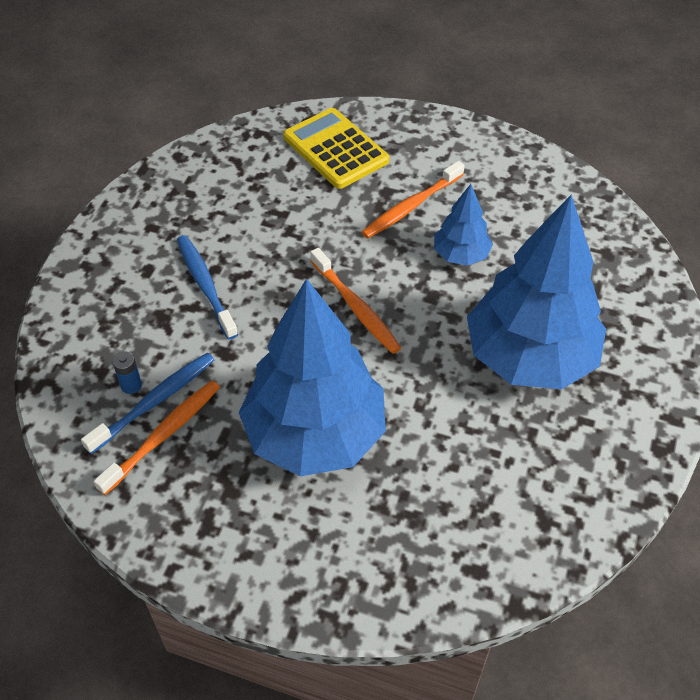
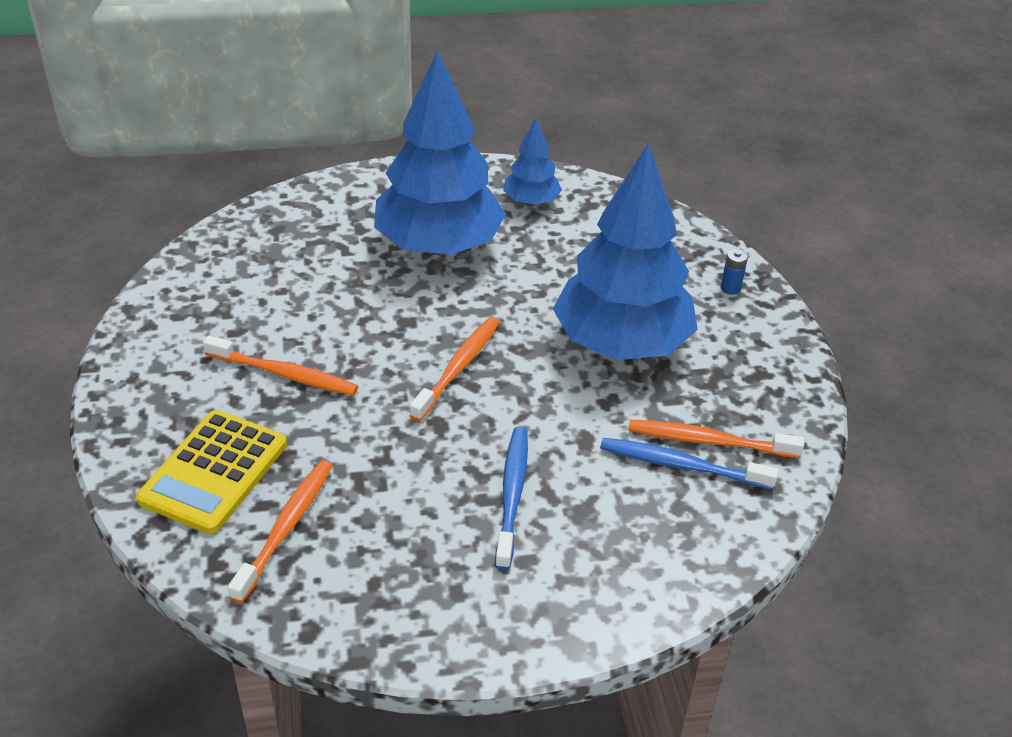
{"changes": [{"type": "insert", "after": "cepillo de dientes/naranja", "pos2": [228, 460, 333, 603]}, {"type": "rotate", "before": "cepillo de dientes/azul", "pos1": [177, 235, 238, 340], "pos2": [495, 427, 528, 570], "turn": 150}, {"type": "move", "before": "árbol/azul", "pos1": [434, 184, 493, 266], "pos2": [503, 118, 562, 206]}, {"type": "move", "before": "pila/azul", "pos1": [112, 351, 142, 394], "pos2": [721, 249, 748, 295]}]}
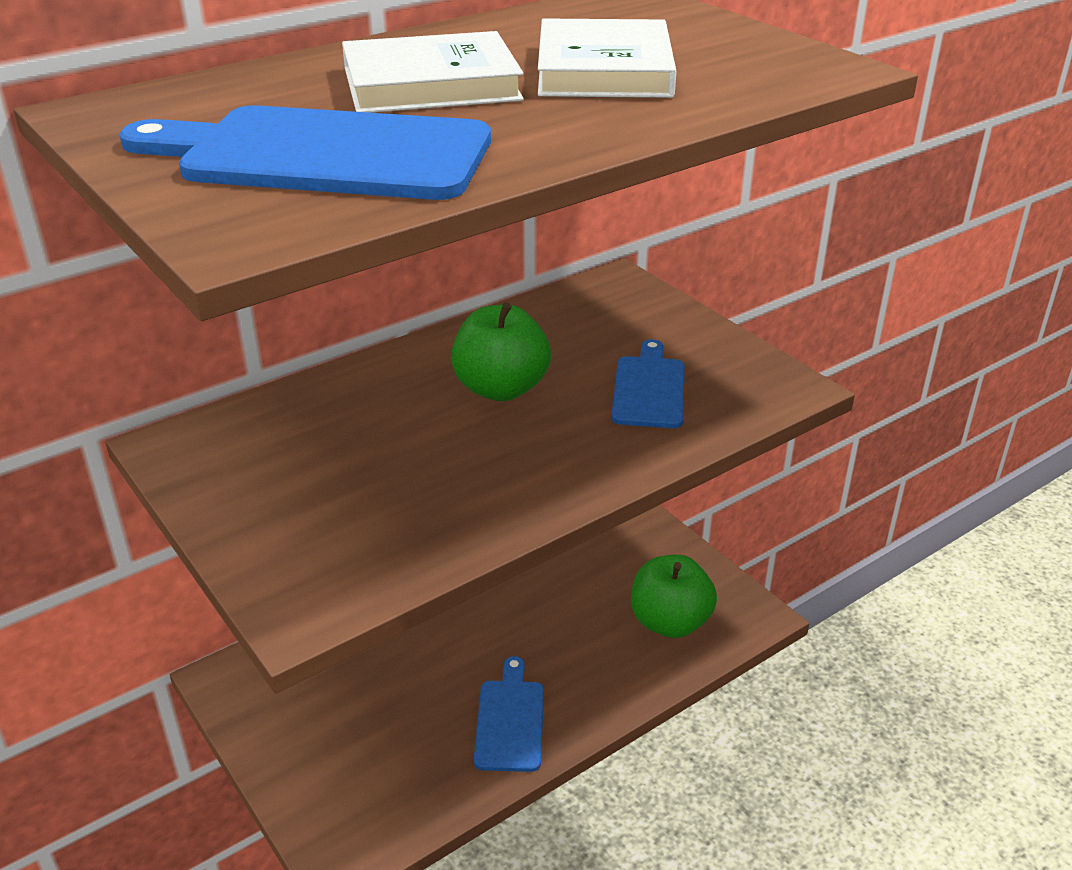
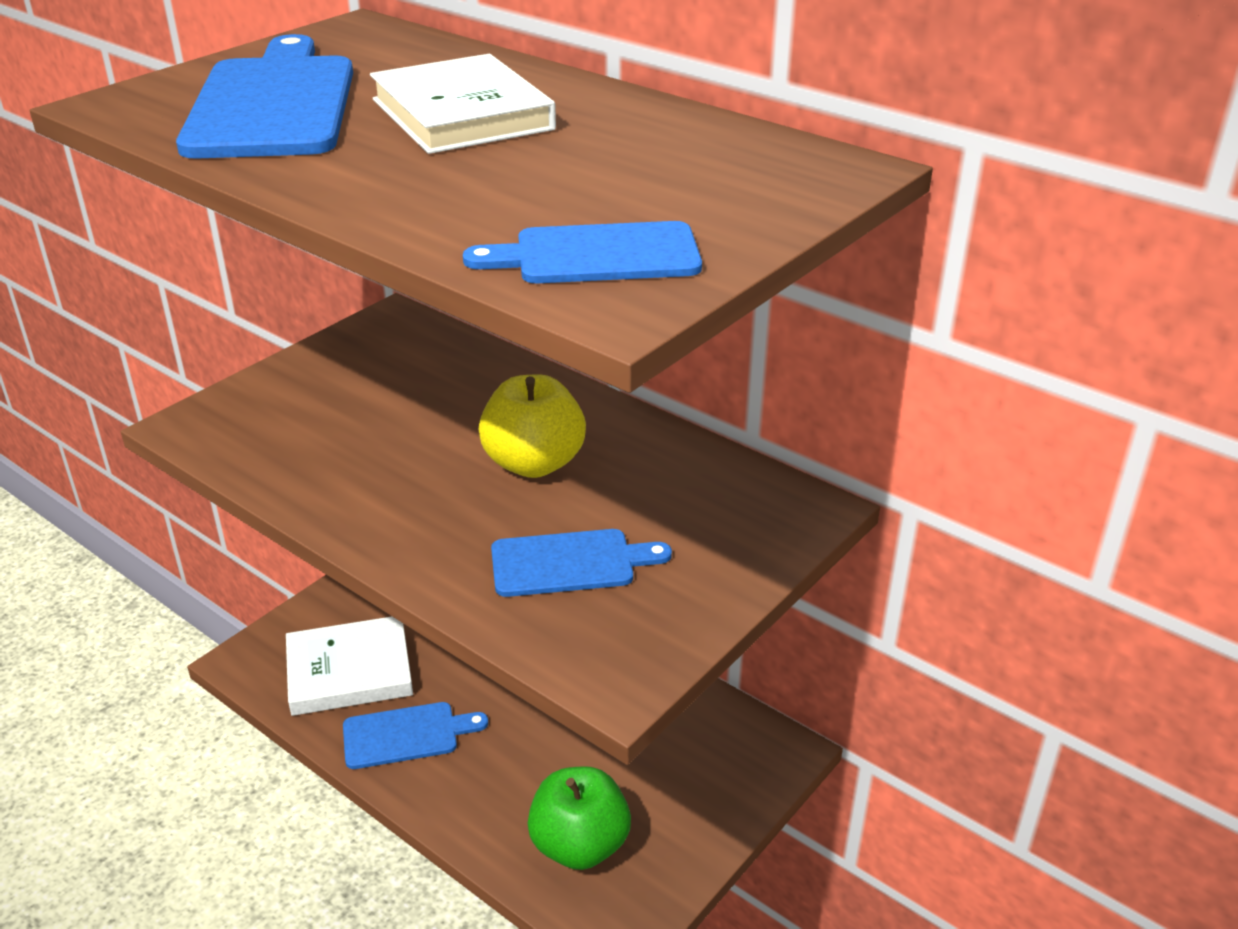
{"changes": [{"type": "move", "before": "libro/blanco", "pos1": [538, 18, 677, 98], "pos2": [286, 617, 413, 716]}, {"type": "insert", "after": "tabla de cortar/azul", "pos2": [463, 221, 702, 283]}, {"type": "recolor", "before": "manzana/verde", "after": "manzana/amarillo", "pos1": [451, 302, 551, 401], "pos2": [479, 374, 586, 478]}]}
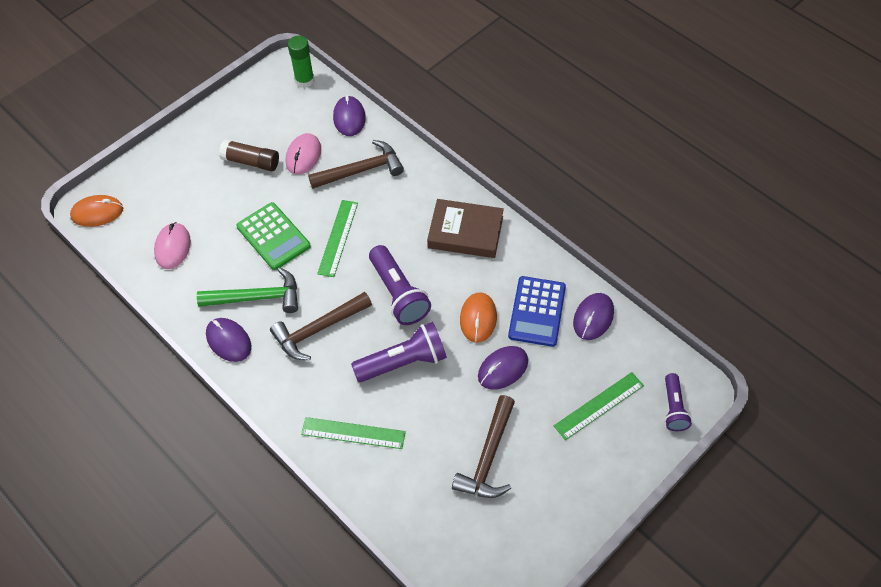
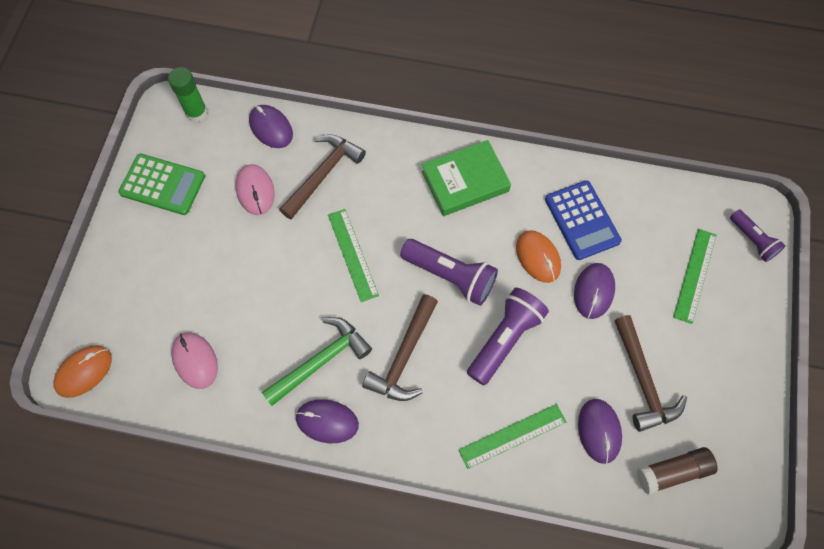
{"changes": [{"type": "move", "before": "calculadora/verde", "pos1": [236, 202, 311, 270], "pos2": [118, 154, 205, 215]}, {"type": "recolor", "before": "libro/marrón", "after": "libro/verde", "pos1": [427, 199, 504, 258], "pos2": [422, 140, 511, 216]}, {"type": "move", "before": "ratón/morado", "pos1": [573, 293, 614, 340], "pos2": [578, 399, 622, 464]}, {"type": "move", "before": "barra de pegamento/marrón", "pos1": [219, 139, 279, 171], "pos2": [637, 447, 718, 495]}]}
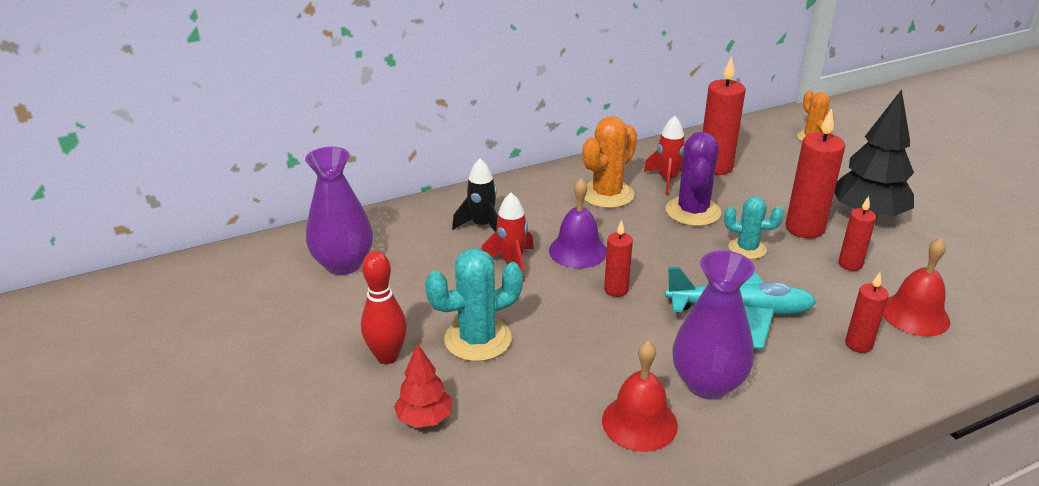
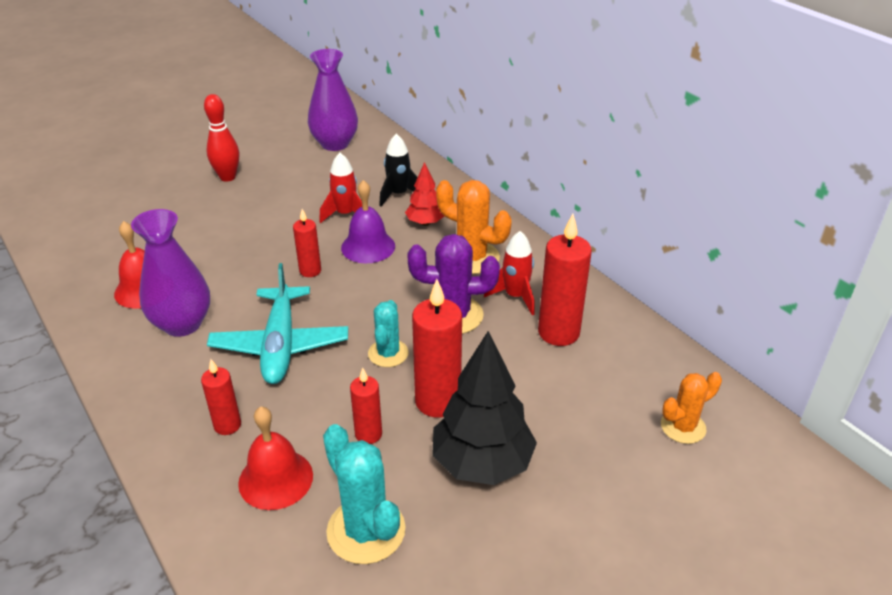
{"changes": [{"type": "move", "before": "cactus/turquesa", "pos1": [425, 249, 523, 362], "pos2": [323, 424, 405, 564]}, {"type": "move", "before": "árbol/rojo", "pos1": [394, 343, 452, 428], "pos2": [405, 162, 445, 226]}]}
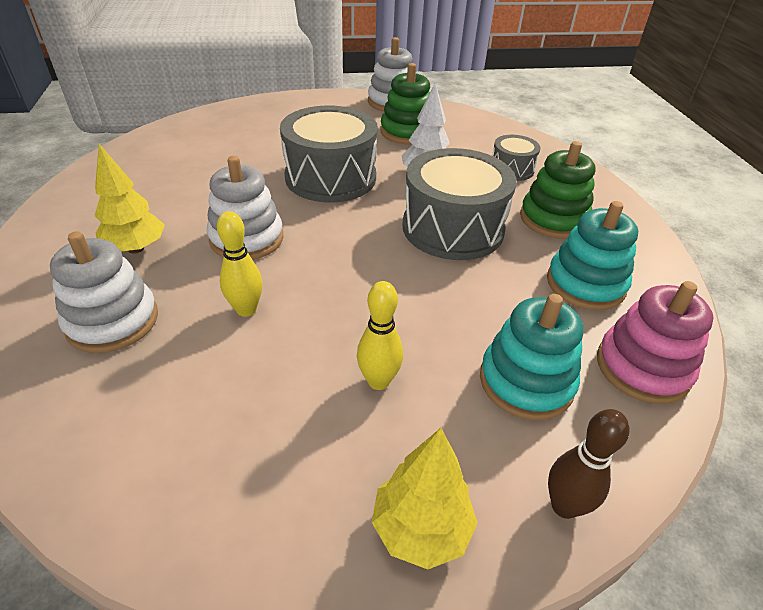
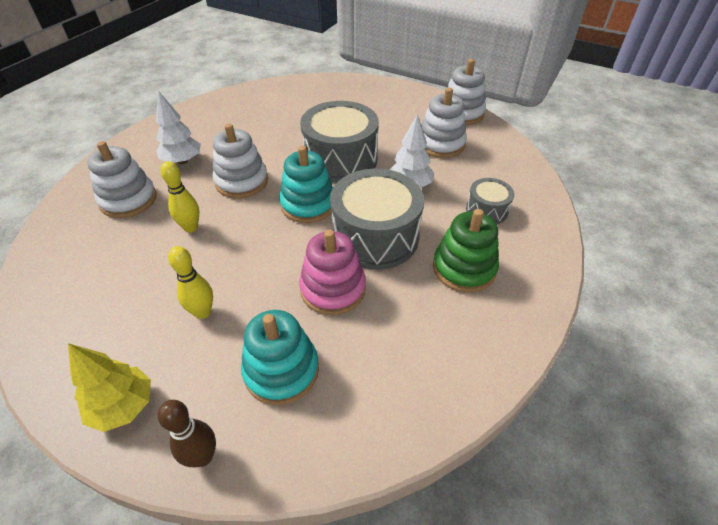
{"changes": [{"type": "recolor", "before": "árbol/amarillo", "after": "árbol/blanco", "pos1": [94, 144, 165, 254], "pos2": [156, 90, 201, 164]}, {"type": "move", "before": "juguete apilable/turquesa", "pos1": [547, 201, 638, 310], "pos2": [279, 146, 333, 223]}, {"type": "move", "before": "juguete apilable/rosa", "pos1": [597, 281, 714, 404], "pos2": [299, 230, 366, 315]}, {"type": "recolor", "before": "juguete apilable/verde", "after": "juguete apilable/blanco", "pos1": [381, 63, 430, 145], "pos2": [421, 88, 467, 158]}]}
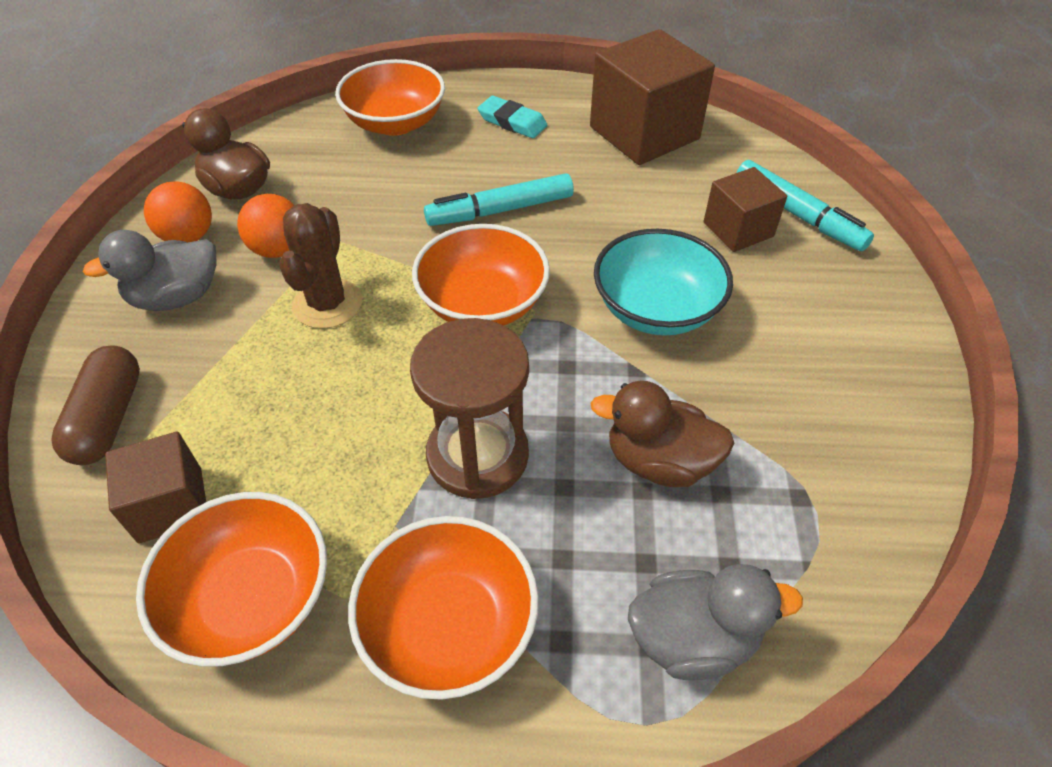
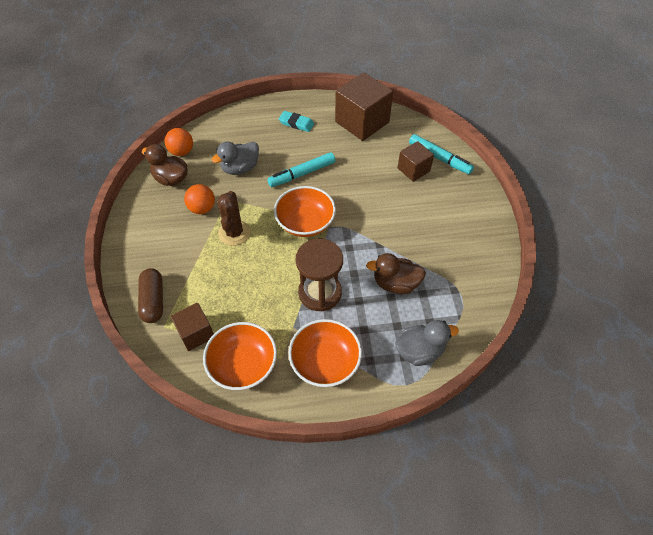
{"changes": [{"type": "move", "before": "pelota/naranja", "pos1": [144, 181, 212, 243], "pos2": [165, 128, 193, 156]}, {"type": "move", "before": "pato/gris", "pos1": [83, 230, 217, 311], "pos2": [211, 142, 259, 175]}, {"type": "delete", "before": "cuenco/naranja", "pos1": [335, 59, 445, 136]}, {"type": "delete", "before": "cuenco/turquesa", "pos1": [594, 229, 733, 336]}]}
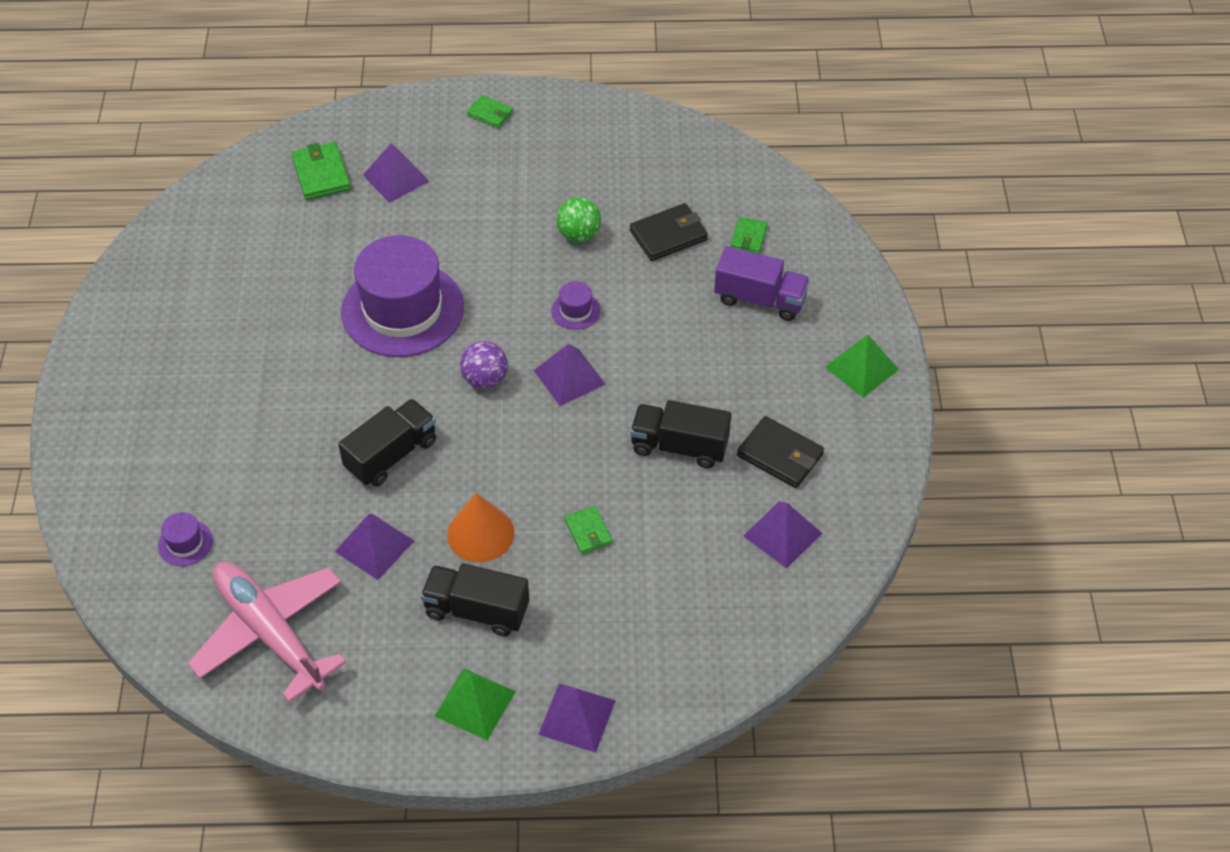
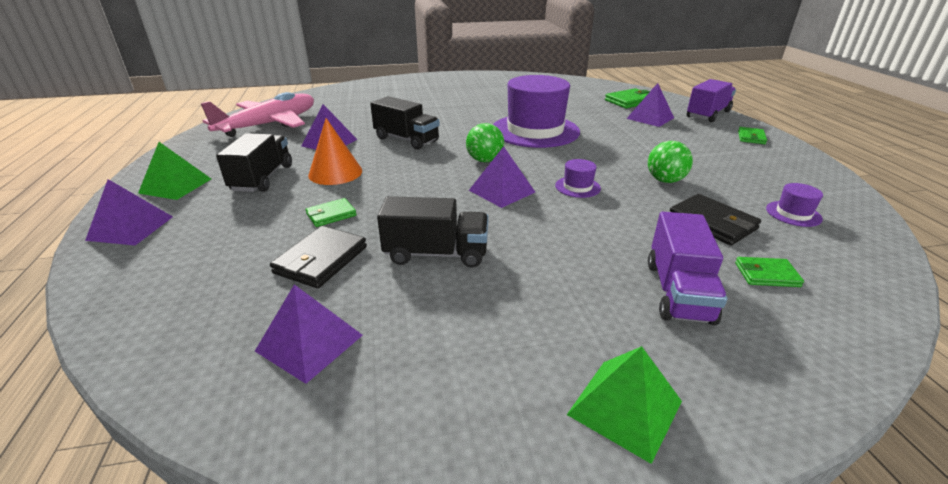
{"changes": [{"type": "move", "before": "cartera/negro", "pos1": [737, 416, 824, 488], "pos2": [270, 226, 367, 288]}, {"type": "rotate", "before": "camión/negro", "pos1": [630, 400, 731, 468], "pos2": [377, 196, 489, 268], "turn": 90}, {"type": "recolor", "before": "pelota/morado", "after": "pelota/verde", "pos1": [460, 341, 508, 389], "pos2": [466, 123, 504, 162]}, {"type": "insert", "after": "camión/morado", "pos2": [687, 79, 736, 122]}, {"type": "move", "before": "sombrero/morado", "pos1": [158, 512, 213, 566], "pos2": [766, 183, 823, 227]}]}
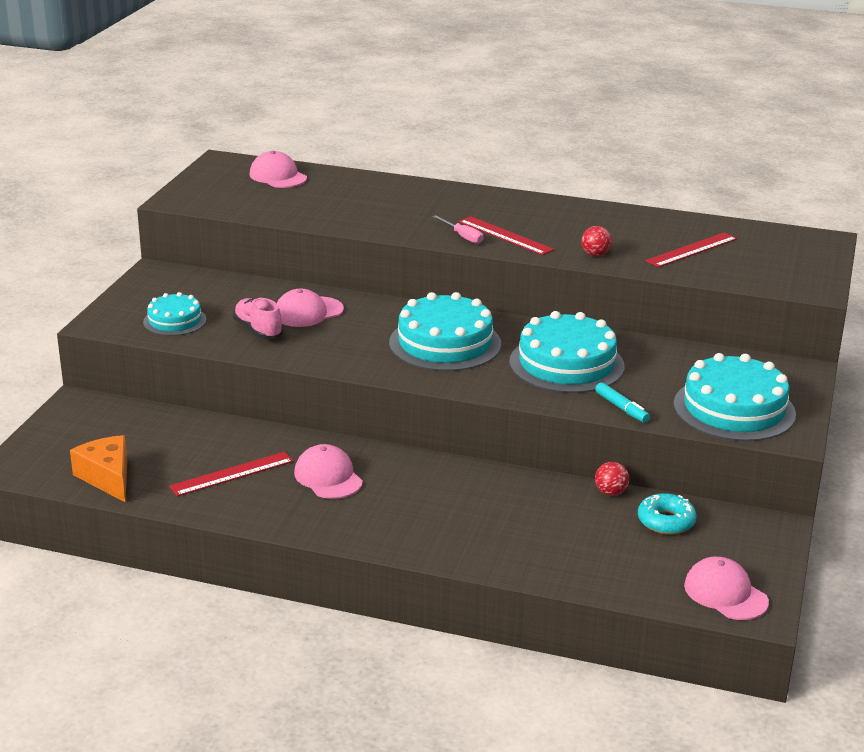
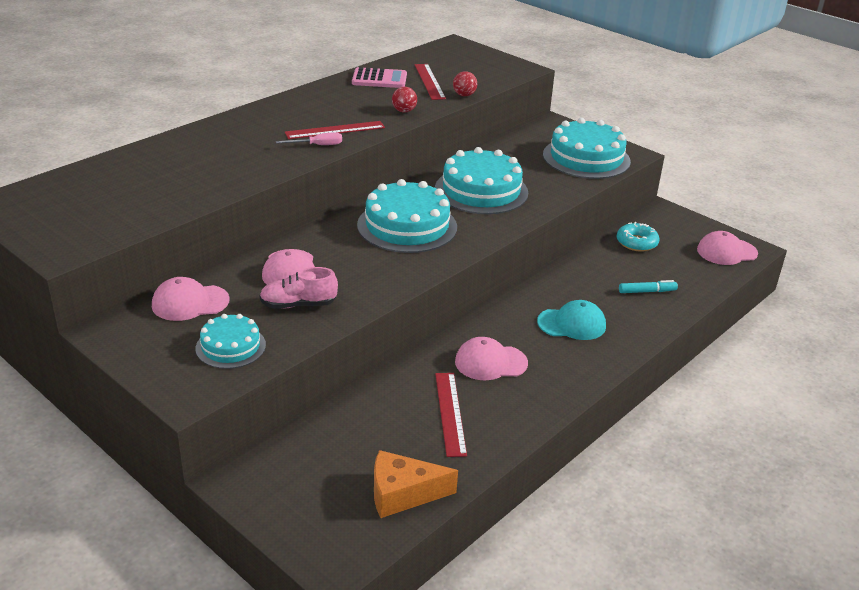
{"changes": [{"type": "move", "before": "gorra/rosa", "pos1": [249, 151, 307, 188], "pos2": [152, 277, 230, 321]}, {"type": "insert", "after": "calculadora/rosa", "pos2": [352, 67, 407, 88]}, {"type": "move", "before": "pelota/rojo", "pos1": [595, 462, 629, 496], "pos2": [453, 71, 477, 96]}, {"type": "insert", "after": "gorra/turquesa", "pos2": [537, 300, 606, 340]}, {"type": "move", "before": "rotulador/turquesa", "pos1": [595, 382, 650, 423], "pos2": [619, 280, 678, 293]}]}
